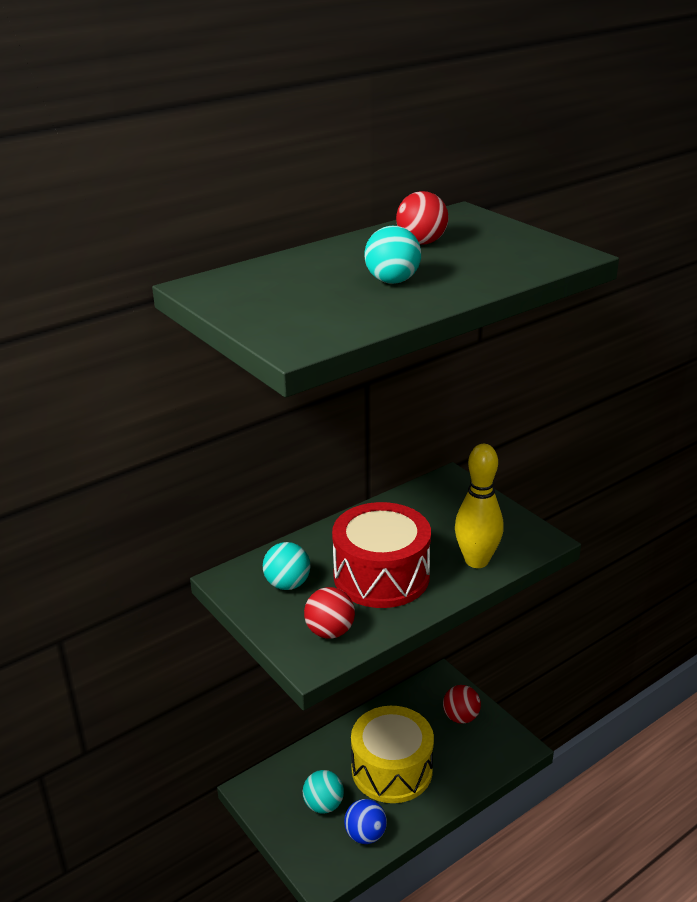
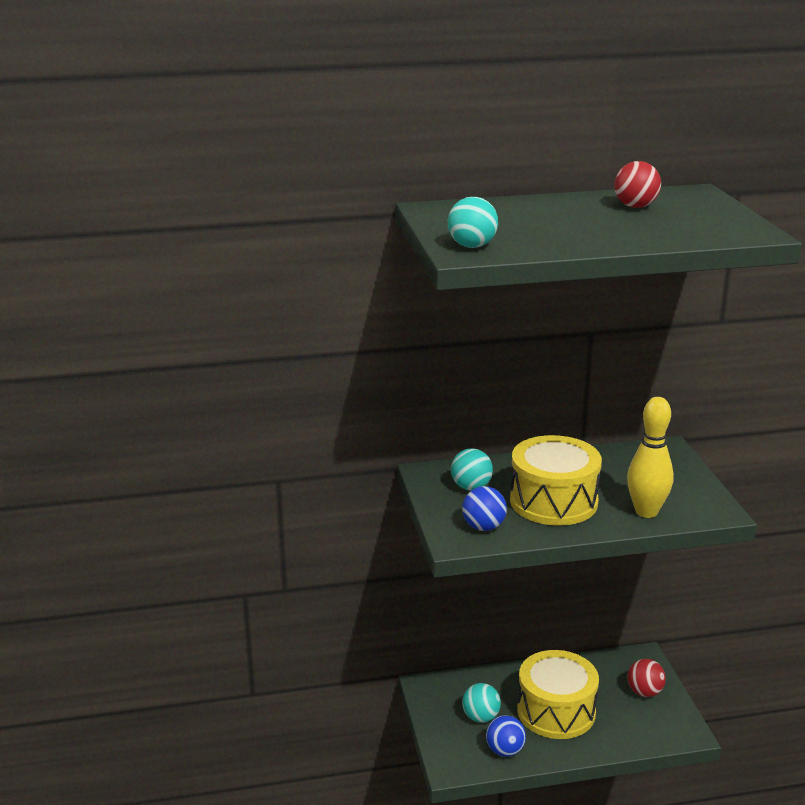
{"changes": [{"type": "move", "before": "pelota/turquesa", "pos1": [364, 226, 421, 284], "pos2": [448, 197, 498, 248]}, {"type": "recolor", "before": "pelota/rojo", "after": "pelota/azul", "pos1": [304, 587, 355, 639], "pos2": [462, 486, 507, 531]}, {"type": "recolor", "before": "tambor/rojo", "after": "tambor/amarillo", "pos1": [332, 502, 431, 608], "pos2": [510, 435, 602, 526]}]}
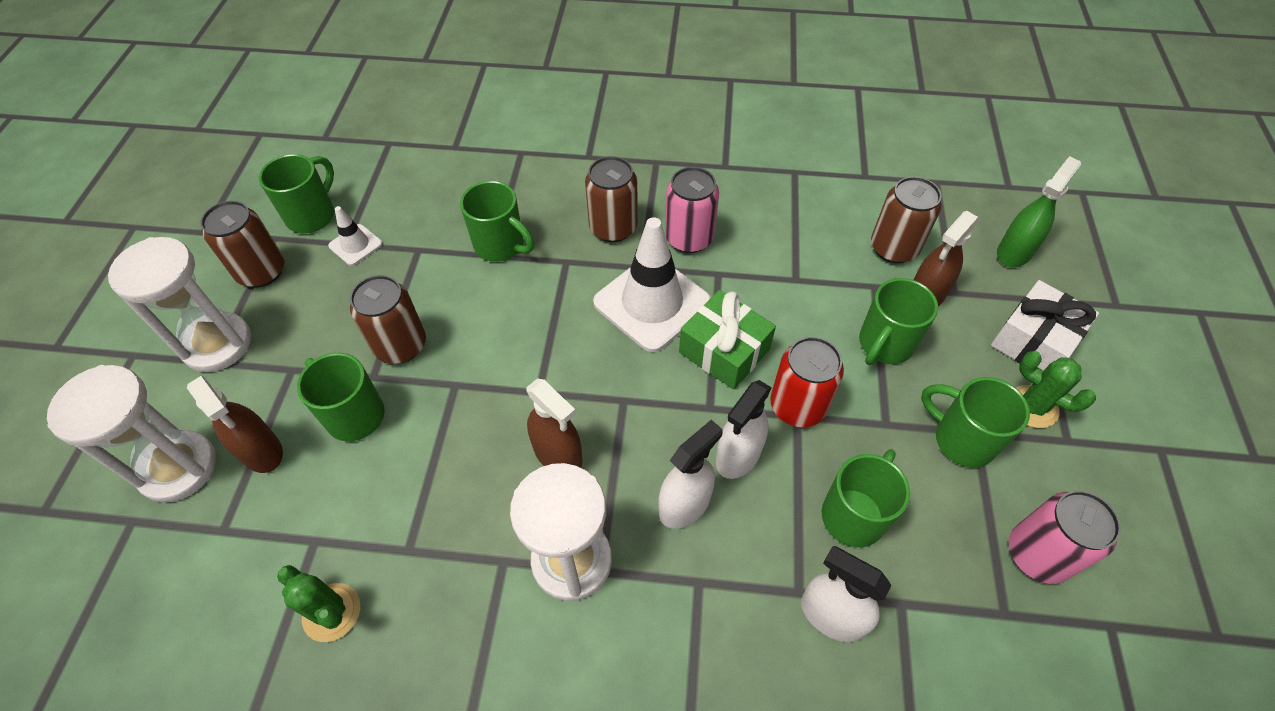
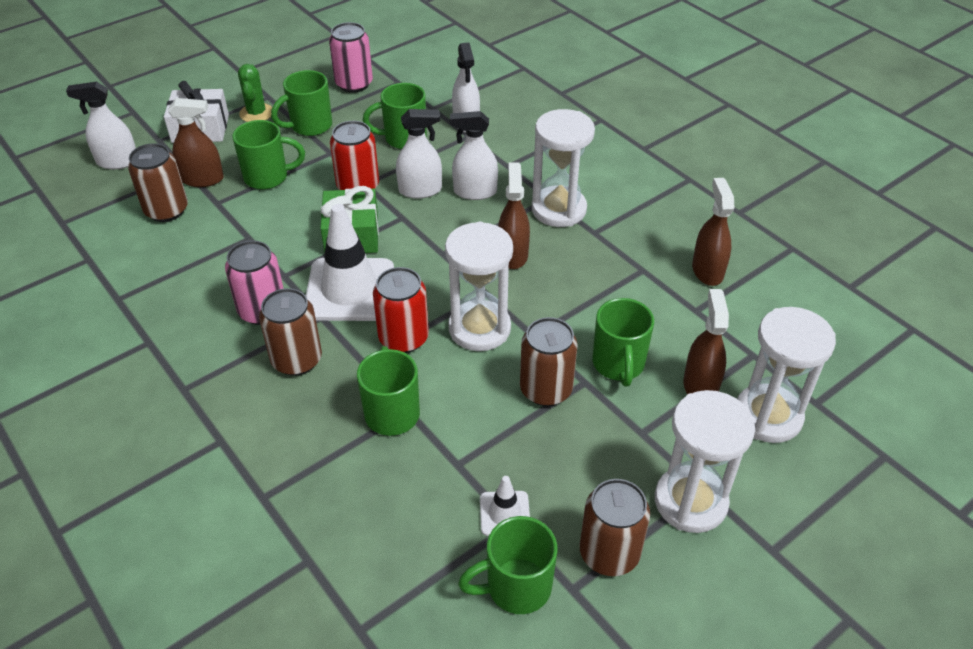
{"changes": [{"type": "recolor", "before": "pulverizador/verde", "after": "pulverizador/blanco", "pos1": [997, 156, 1081, 267], "pos2": [66, 82, 136, 169]}, {"type": "rotate", "before": "taza/verde", "pos1": [921, 377, 1030, 468], "pos2": [271, 70, 332, 136], "turn": 60}, {"type": "insert", "after": "lata/rojo", "pos2": [373, 267, 429, 353]}, {"type": "insert", "after": "reloj de arena/blanco", "pos2": [445, 221, 513, 351]}, {"type": "replace", "before": "cactus/verde", "after": "pulverizador/marrón", "pos1": [277, 565, 360, 642], "pos2": [692, 178, 734, 286]}]}
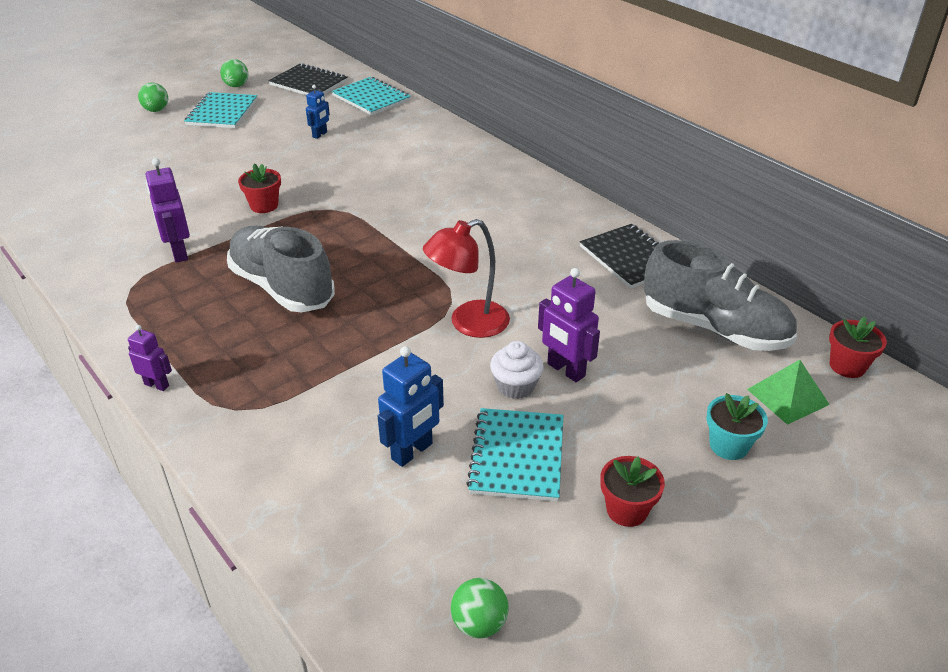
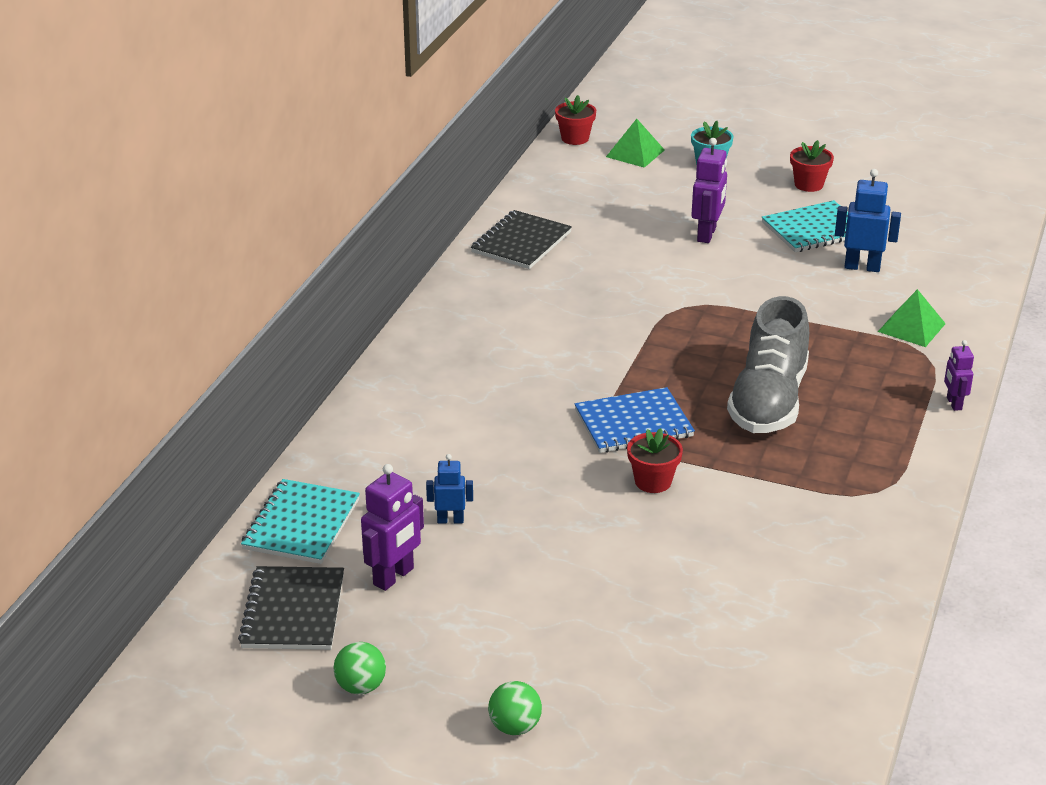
{"changes": [{"type": "move", "before": "robot/morado", "pos1": [146, 158, 190, 263], "pos2": [361, 464, 424, 591]}, {"type": "insert", "after": "cuaderno/azul", "pos2": [574, 387, 695, 453]}, {"type": "insert", "after": "pirámide/verde", "pos2": [878, 289, 946, 347]}, {"type": "delete", "before": "cuaderno/turquesa", "pos1": [184, 92, 257, 128]}, {"type": "delete", "before": "lámpara/rojo", "pos1": [423, 219, 510, 338]}, {"type": "delete", "before": "pelota/verde", "pos1": [451, 578, 509, 638]}, {"type": "delete", "before": "magdalena/blanco", "pos1": [490, 341, 544, 399]}, {"type": "delete", "before": "zapato/gris", "pos1": [644, 240, 797, 351]}]}
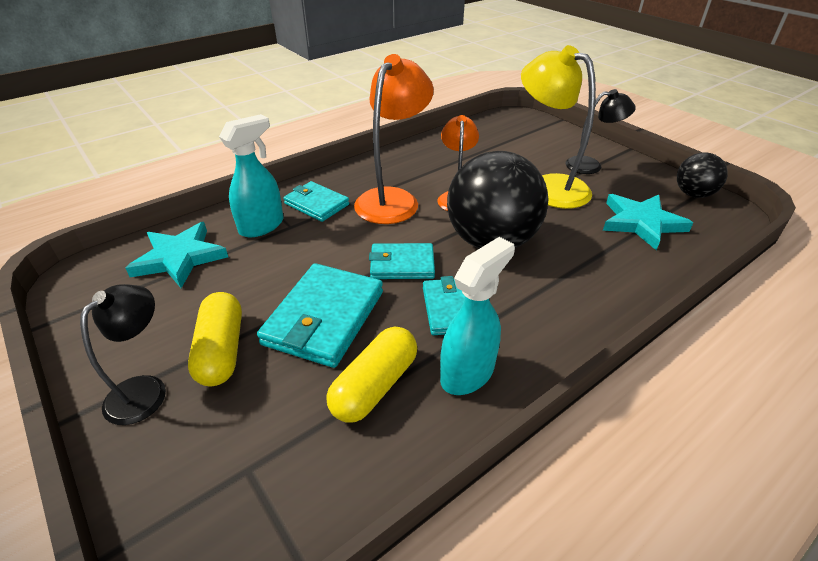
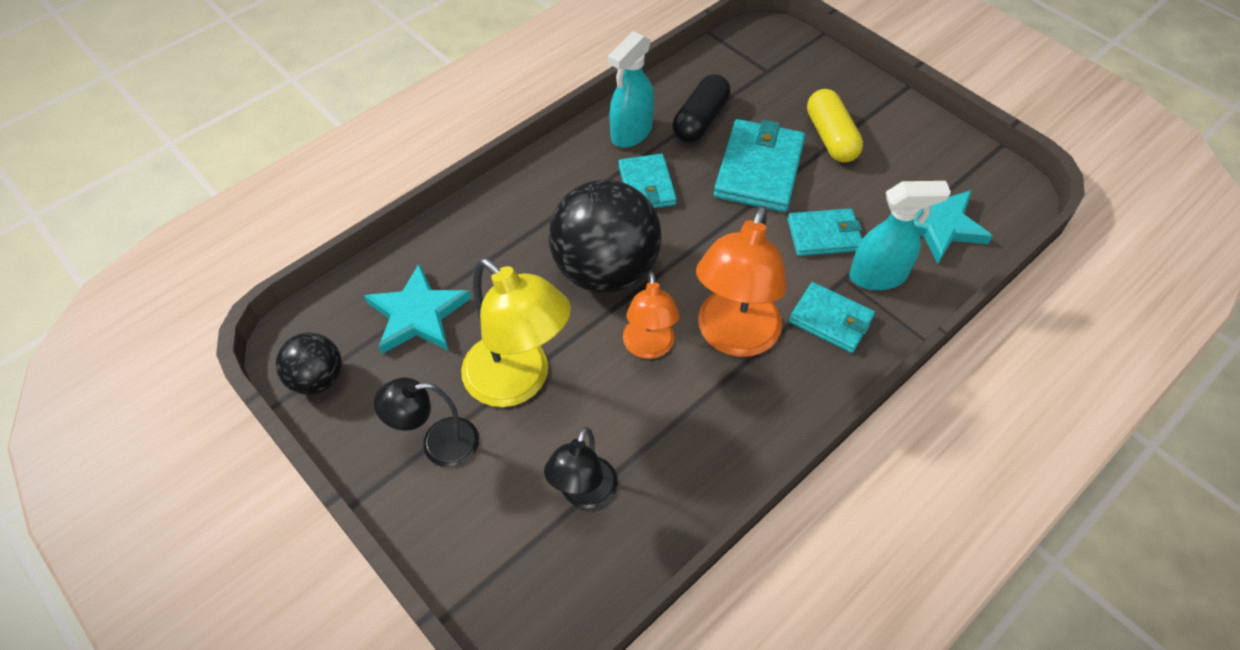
{"changes": [{"type": "move", "before": "lámpara/negro", "pos1": [80, 284, 166, 425], "pos2": [544, 427, 618, 509]}, {"type": "recolor", "before": "cápsula/amarillo", "after": "cápsula/negro", "pos1": [326, 327, 417, 422], "pos2": [673, 74, 731, 143]}, {"type": "move", "before": "cartera/turquesa", "pos1": [369, 243, 435, 279], "pos2": [787, 208, 862, 256]}, {"type": "rotate", "before": "pulverizador/turquesa", "pos1": [219, 114, 284, 237], "pos2": [849, 181, 951, 290], "turn": -135}]}
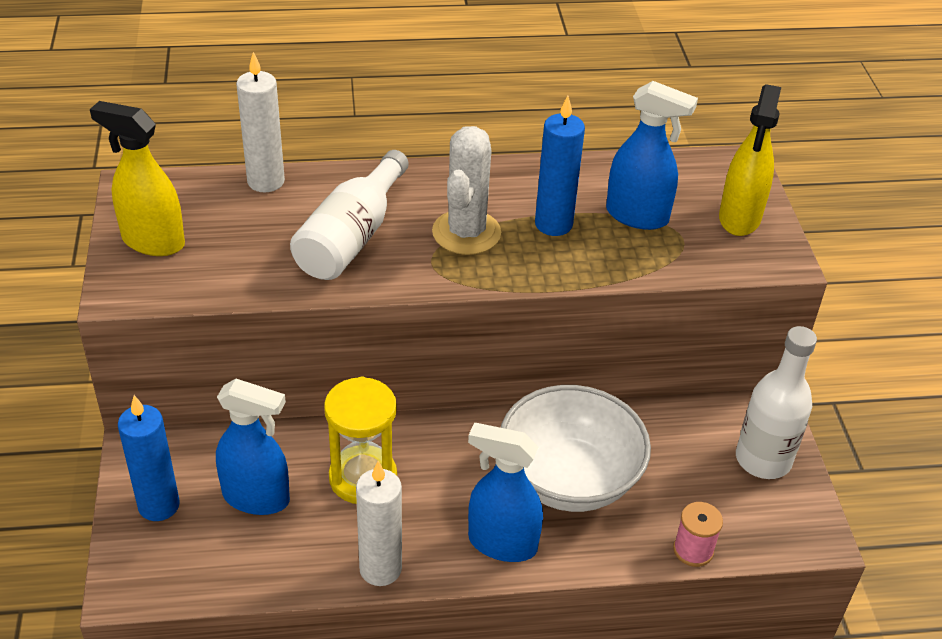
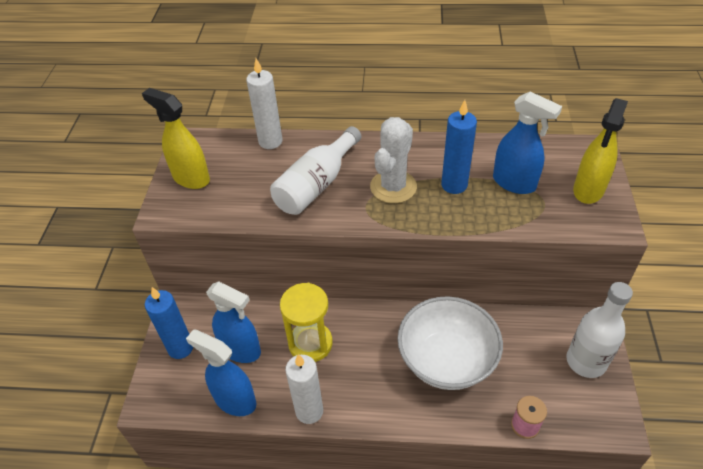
{"changes": [{"type": "move", "before": "pulverizador/azul", "pos1": [468, 423, 543, 562], "pos2": [186, 329, 256, 416]}]}
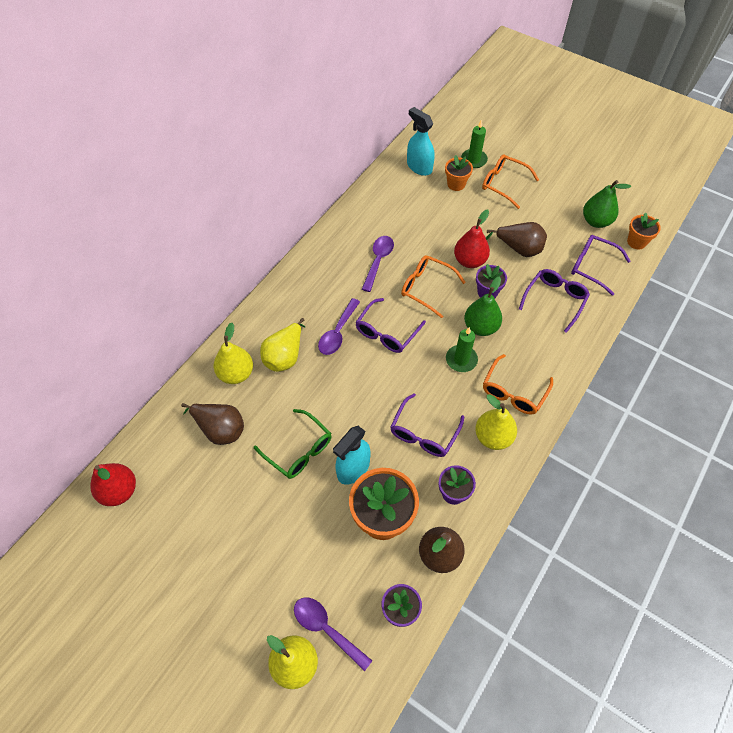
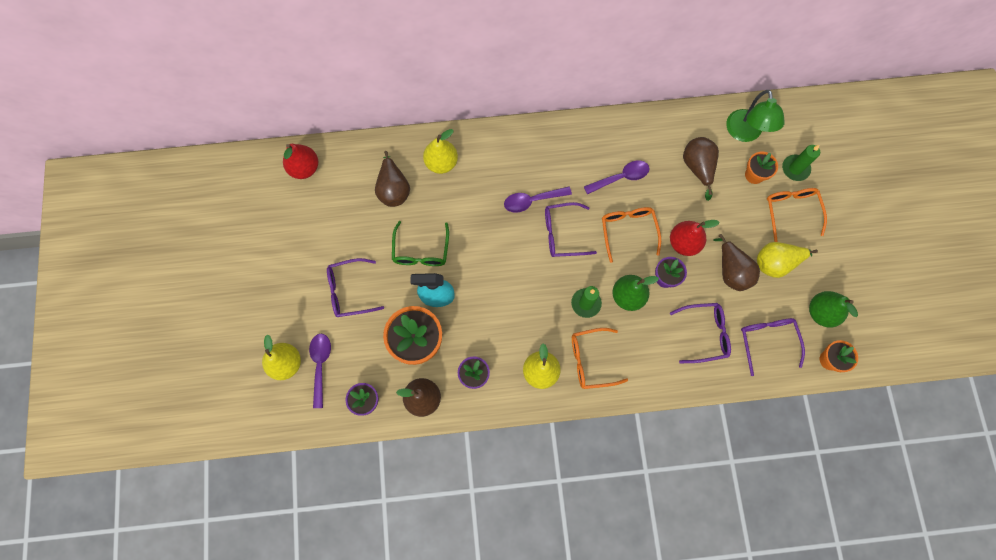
{"changes": [{"type": "move", "before": "gafas/morado", "pos1": [390, 393, 464, 457], "pos2": [327, 258, 384, 317]}, {"type": "insert", "after": "pera/marrón", "pos2": [683, 137, 719, 201]}, {"type": "replace", "before": "pulverizador/turquesa", "after": "lámpara/verde", "pos1": [407, 107, 435, 176], "pos2": [726, 90, 785, 142]}, {"type": "move", "before": "pera/amarillo", "pos1": [260, 318, 305, 372], "pos2": [757, 242, 818, 278]}]}
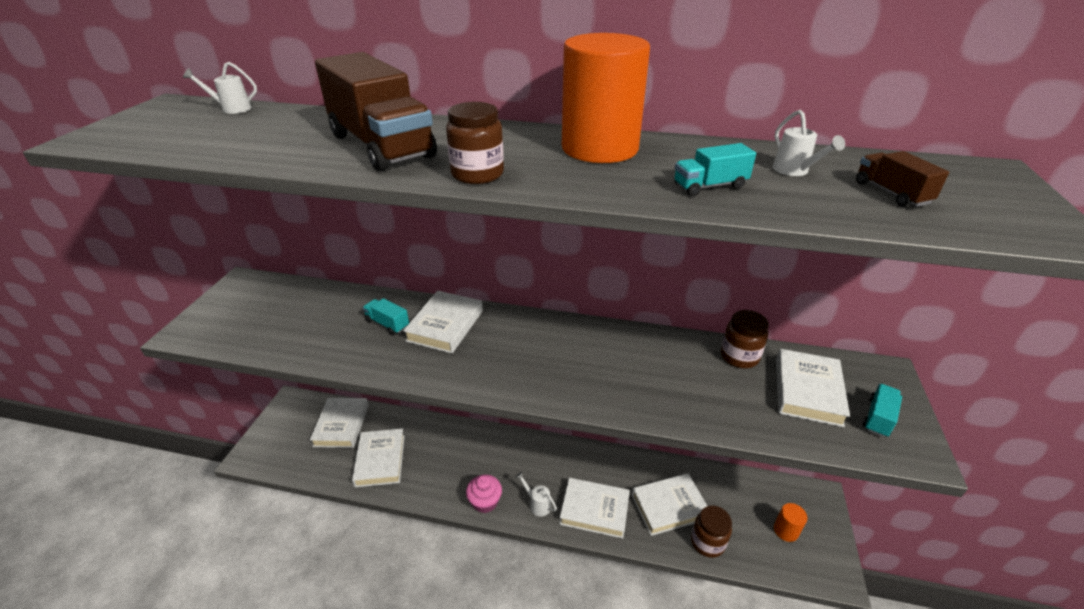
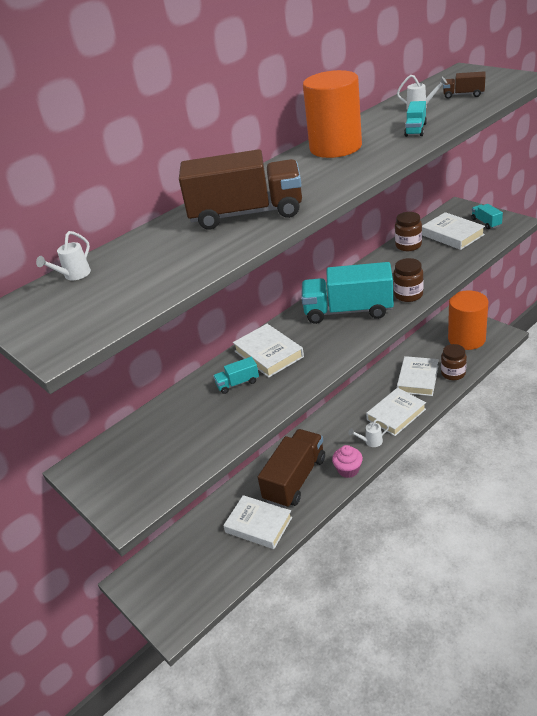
{"changes": [{"type": "insert", "after": "camión/marrón", "pos2": [258, 429, 325, 508]}, {"type": "insert", "after": "camión/turquesa", "pos2": [301, 262, 394, 324]}, {"type": "move", "before": "tarro/marrón", "pos1": [446, 102, 504, 184], "pos2": [393, 258, 424, 302]}, {"type": "resize", "before": "cilindro/naranja", "pos1": [774, 503, 807, 542], "pos2": [448, 290, 488, 350], "scale": 2.24}, {"type": "delete", "before": "libro/blanco", "pos1": [310, 398, 369, 448]}]}
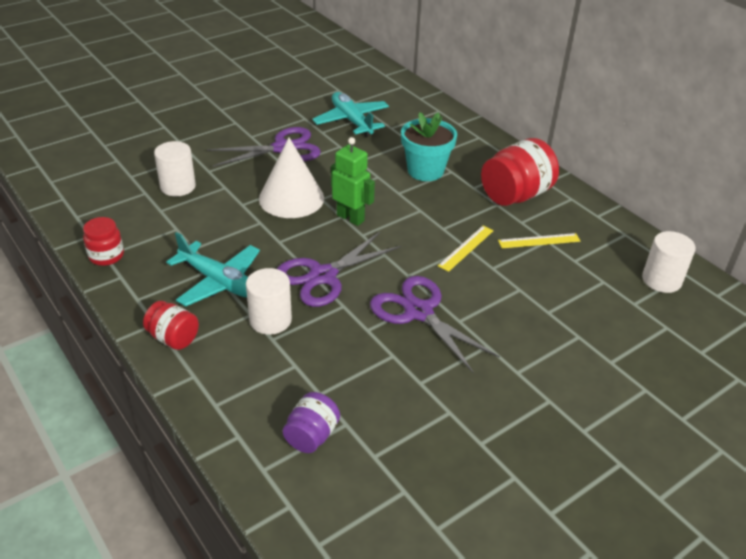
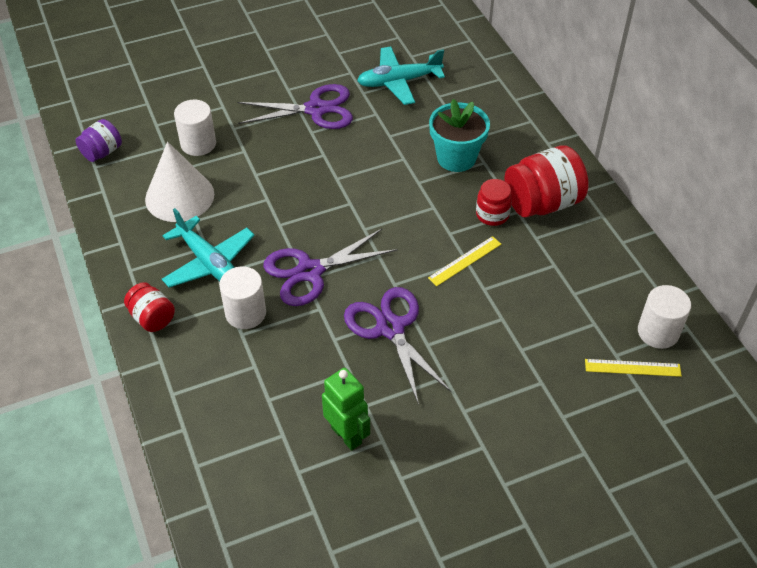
{"changes": [{"type": "move", "before": "tarro/morado", "pos1": [283, 392, 340, 453], "pos2": [76, 119, 122, 162]}, {"type": "move", "before": "cono/blanco", "pos1": [259, 137, 324, 218], "pos2": [145, 142, 214, 222]}, {"type": "move", "before": "robot/verde", "pos1": [331, 137, 375, 226], "pos2": [322, 368, 370, 451]}, {"type": "rotate", "before": "avión/turquesa", "pos1": [312, 92, 389, 137], "pos2": [357, 46, 445, 105], "turn": -90}, {"type": "move", "before": "tarro/rojo", "pos1": [83, 217, 124, 266], "pos2": [476, 179, 512, 226]}, {"type": "move", "before": "regla/amarillo", "pos1": [498, 233, 580, 248], "pos2": [585, 359, 682, 377]}]}
